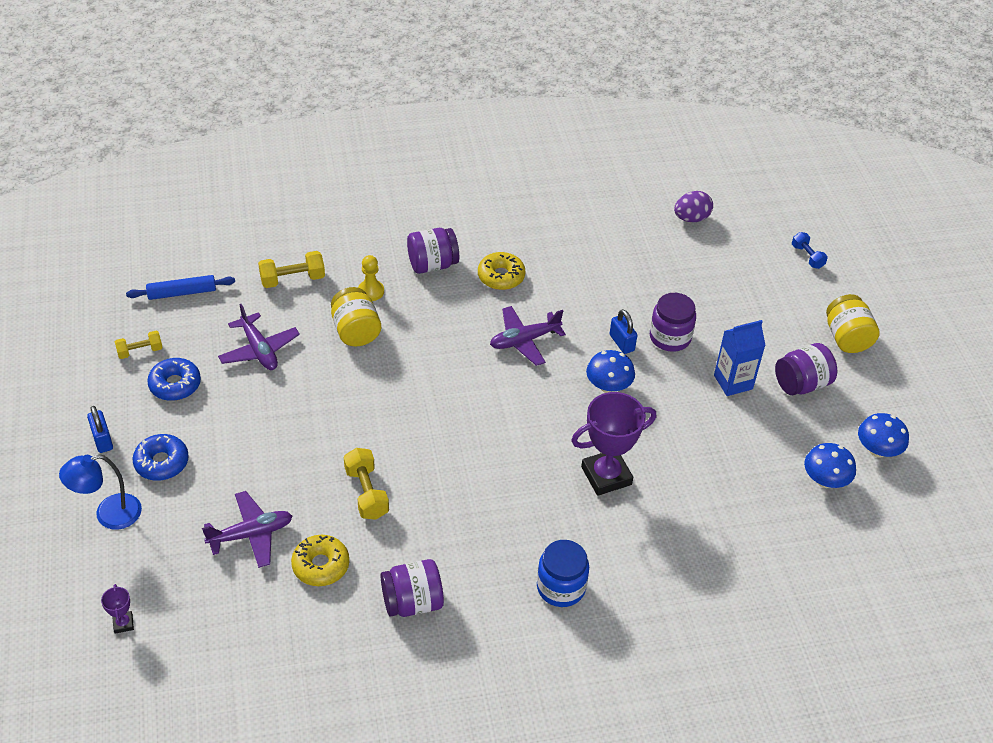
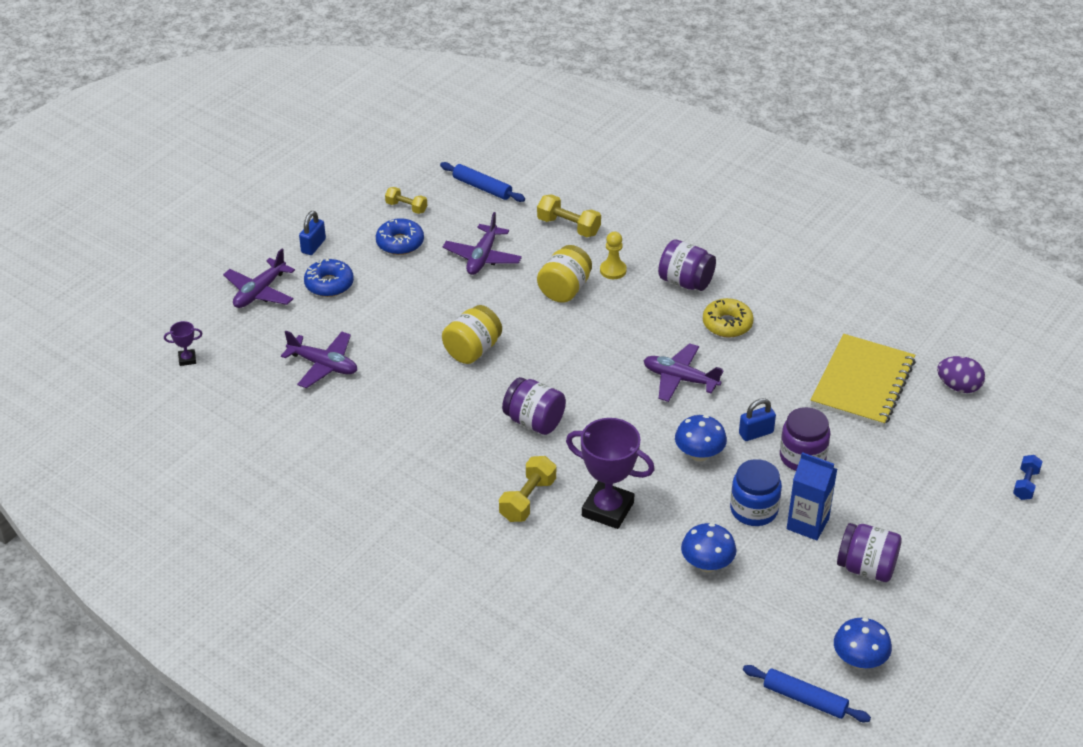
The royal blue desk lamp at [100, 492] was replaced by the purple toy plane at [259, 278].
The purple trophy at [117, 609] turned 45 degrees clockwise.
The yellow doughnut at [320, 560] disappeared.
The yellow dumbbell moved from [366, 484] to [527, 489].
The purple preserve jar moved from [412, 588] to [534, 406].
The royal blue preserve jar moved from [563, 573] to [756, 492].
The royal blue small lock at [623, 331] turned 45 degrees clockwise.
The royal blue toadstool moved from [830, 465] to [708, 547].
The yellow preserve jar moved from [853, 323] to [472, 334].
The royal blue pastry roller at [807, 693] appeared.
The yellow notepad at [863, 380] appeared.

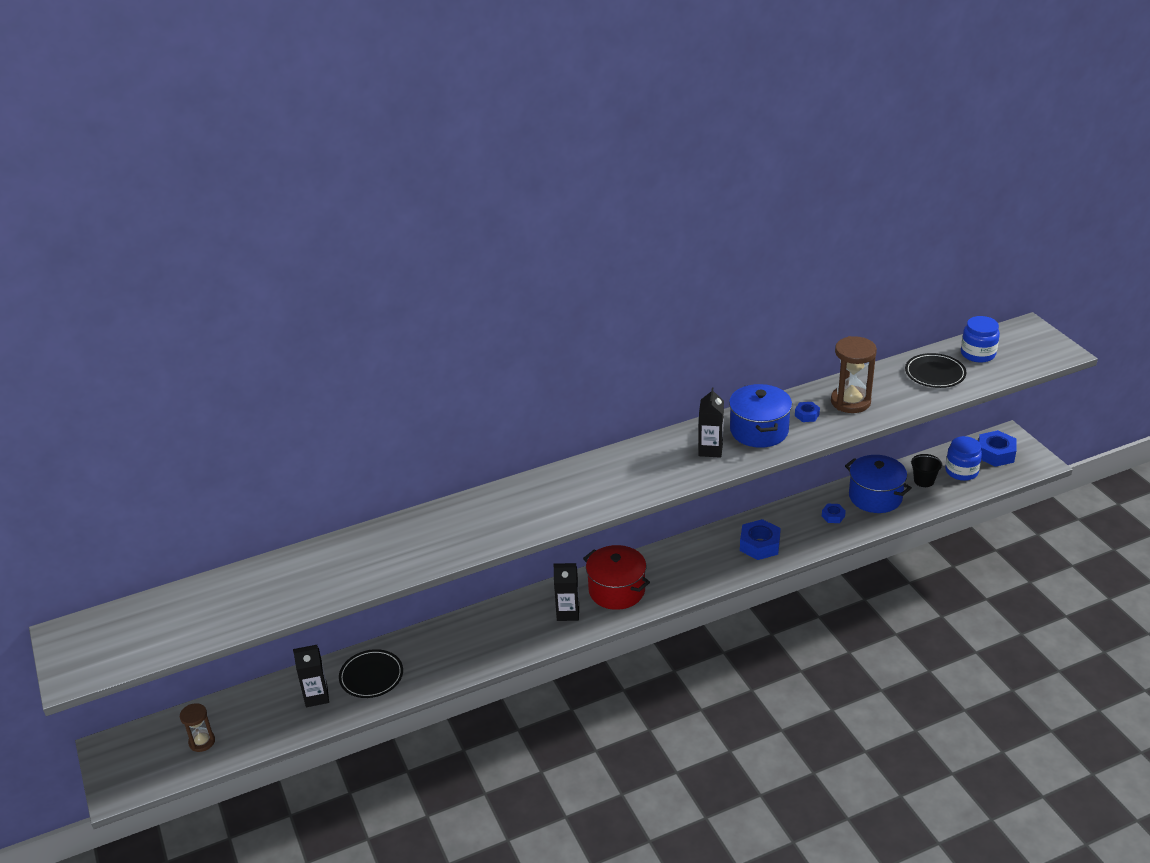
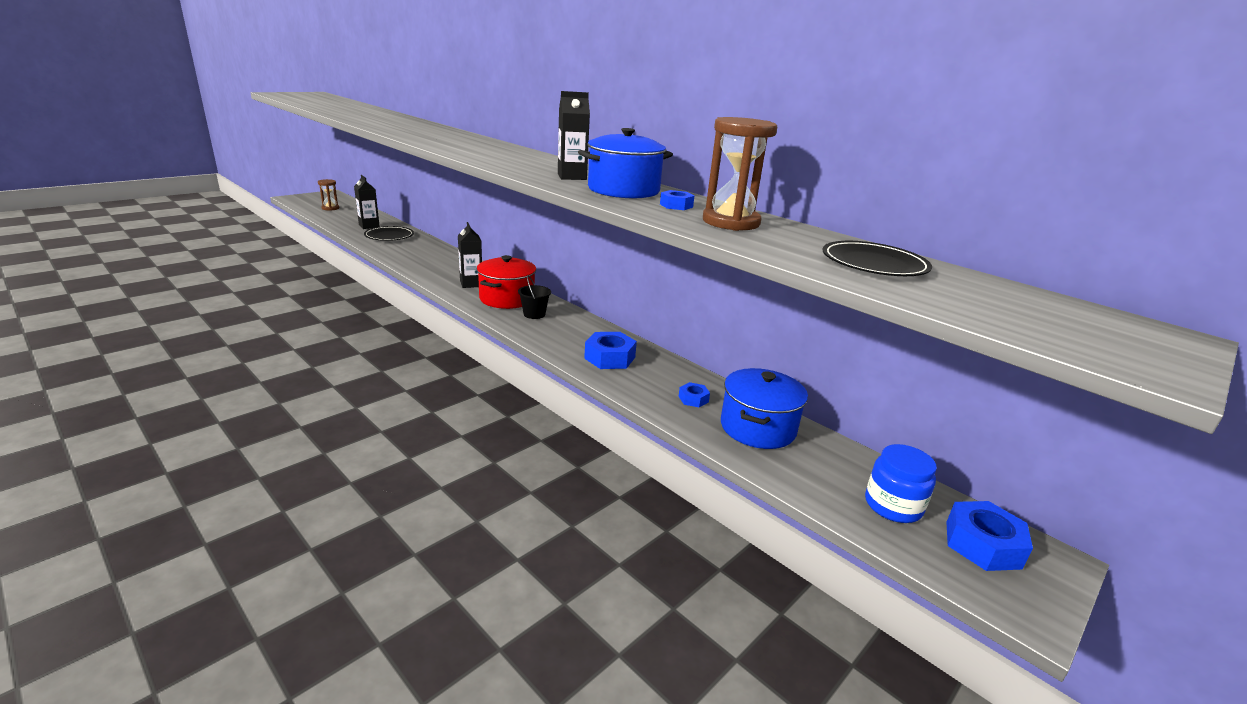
The jet-black sand bucket moved from [926, 470] to [534, 297].
The royal blue preserve jar at [980, 339] disappeared.

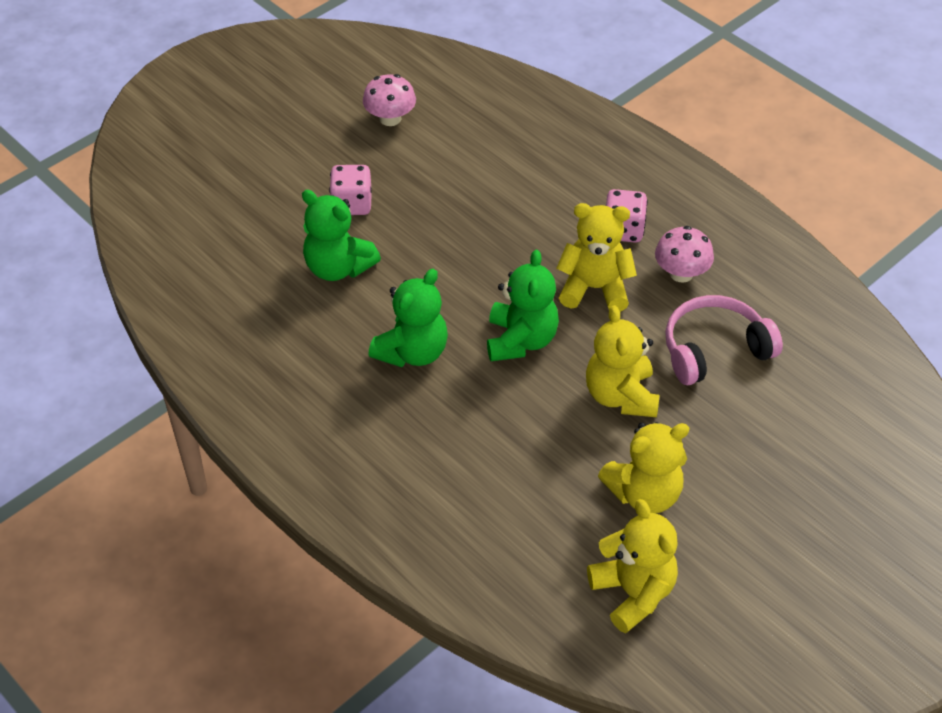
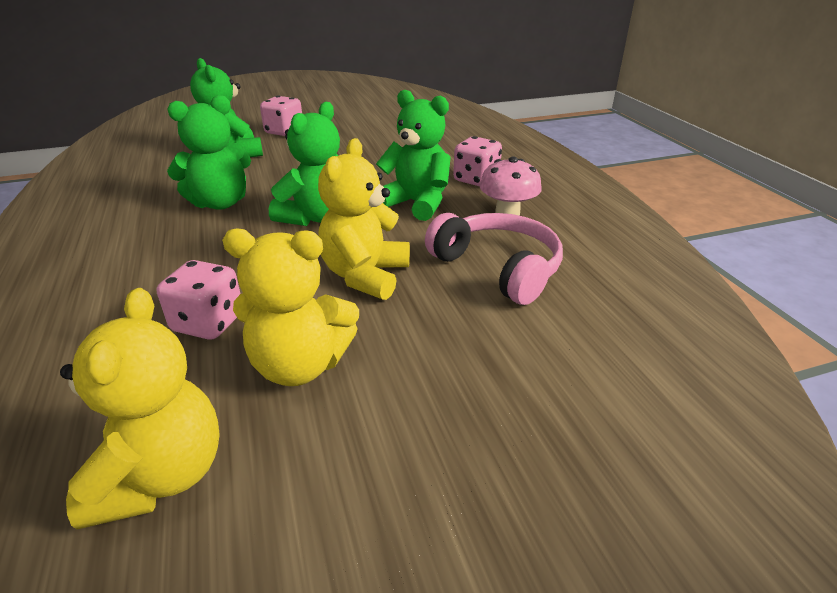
The rosy toadstool at [389, 100] disappeared.
The yellow teddy bear at [596, 257] became the emerald teddy bear at [413, 155].
The rosy over-ear headphones at [724, 340] turned 45 degrees clockwise.
The rosy die at [199, 299] appeared.

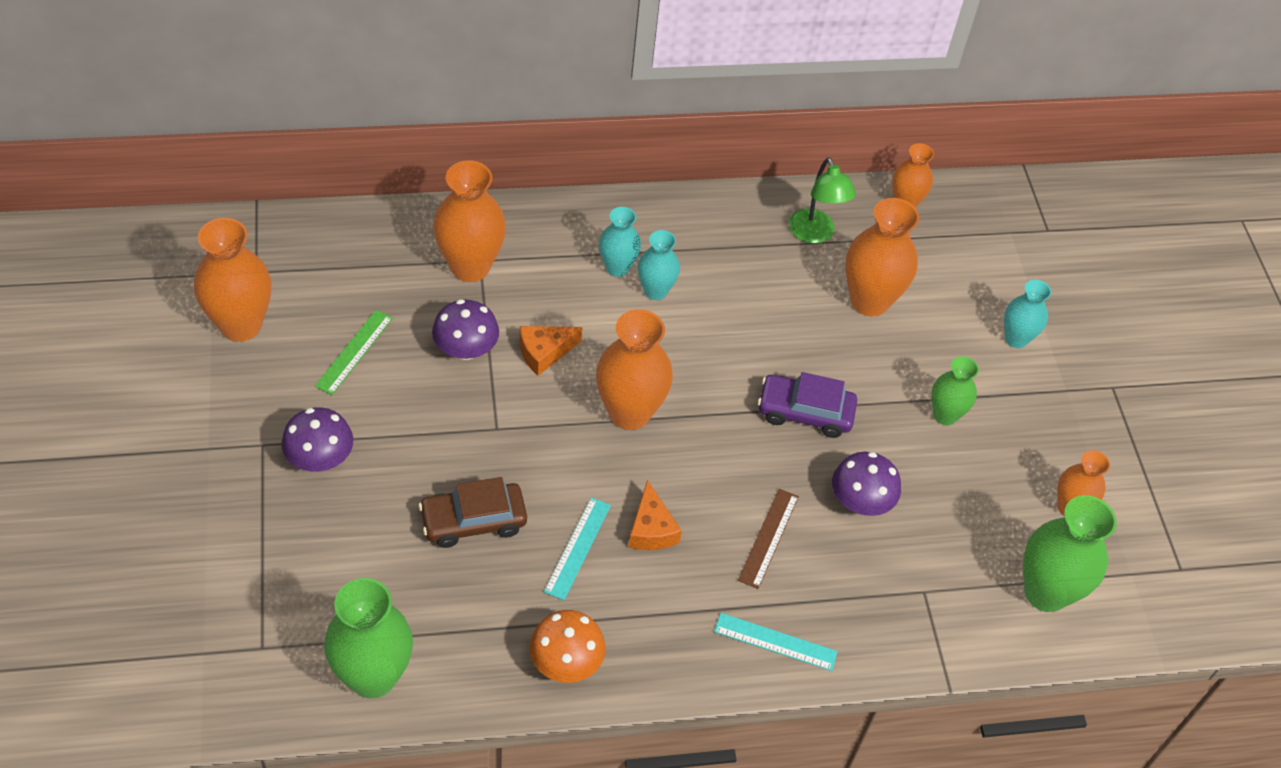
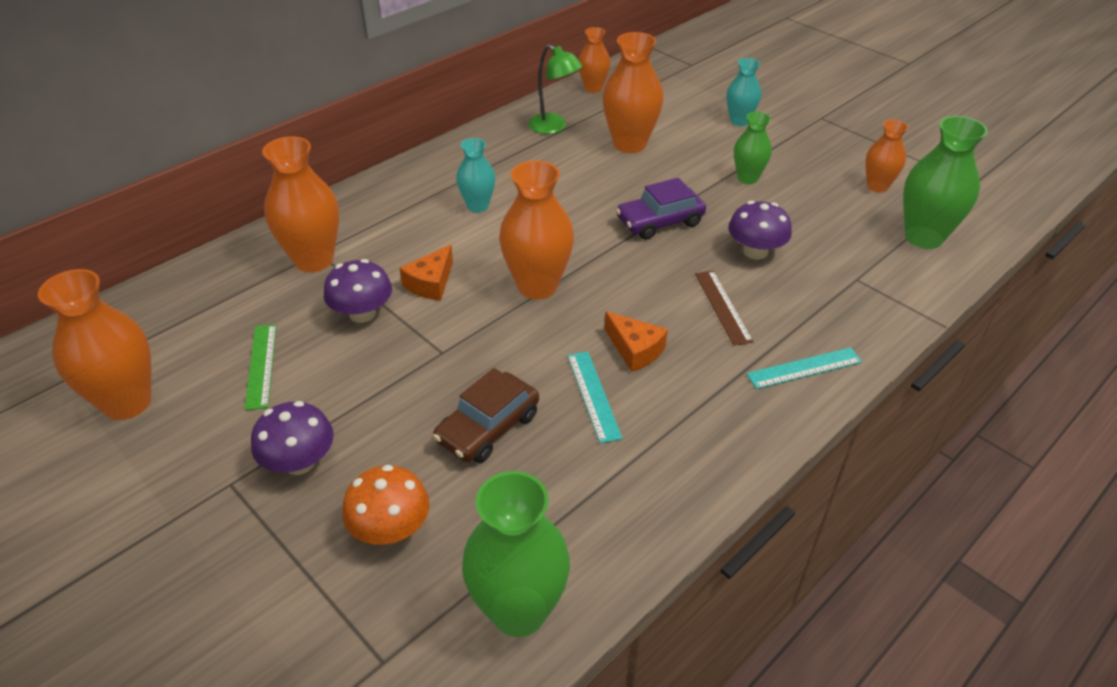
The orange-coloured toadstool moved from [567, 646] to [386, 505].
The turquoise vase at [620, 242] disappeared.

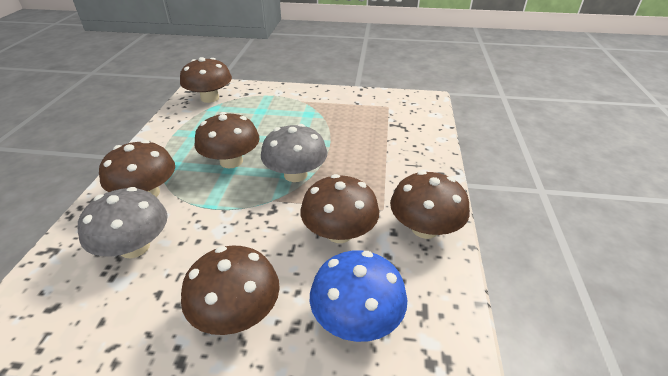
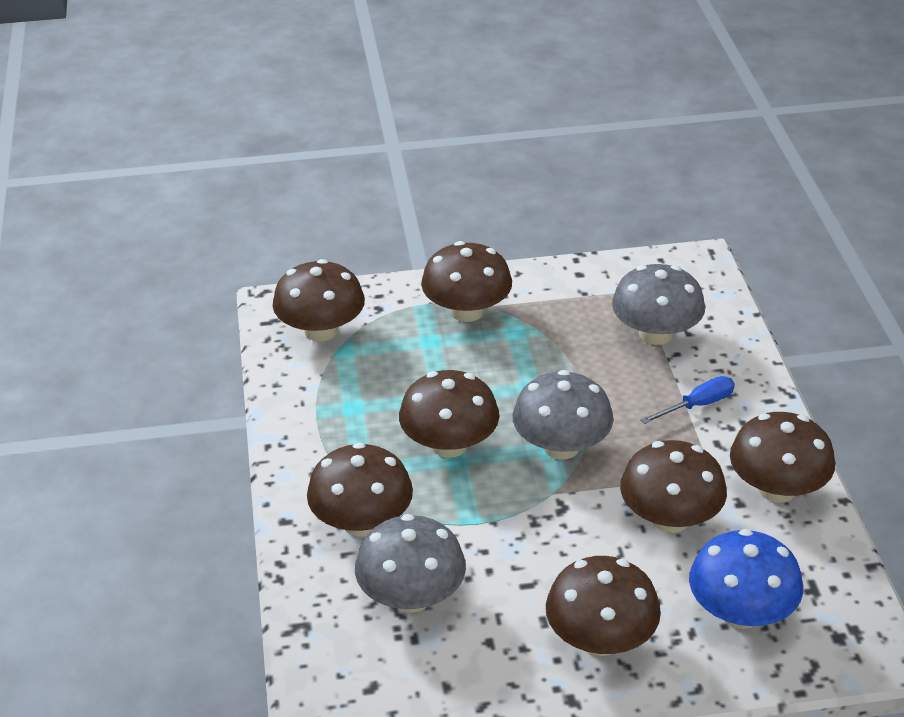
The dark brown toadstool at [466, 281] appeared.
The ash-grey toadstool at [658, 304] appeared.
The royal blue flat screwdriver at [688, 400] appeared.

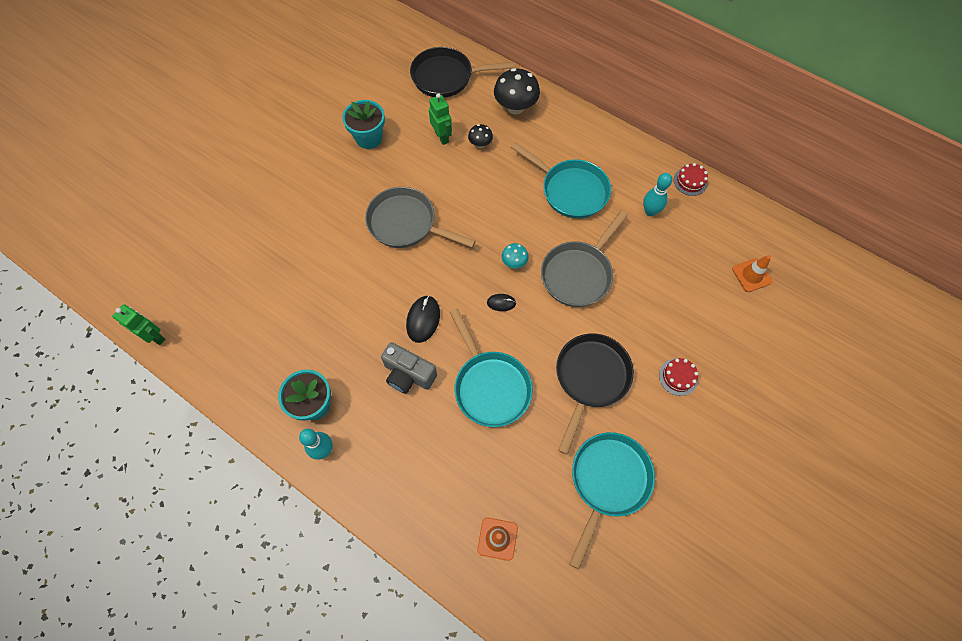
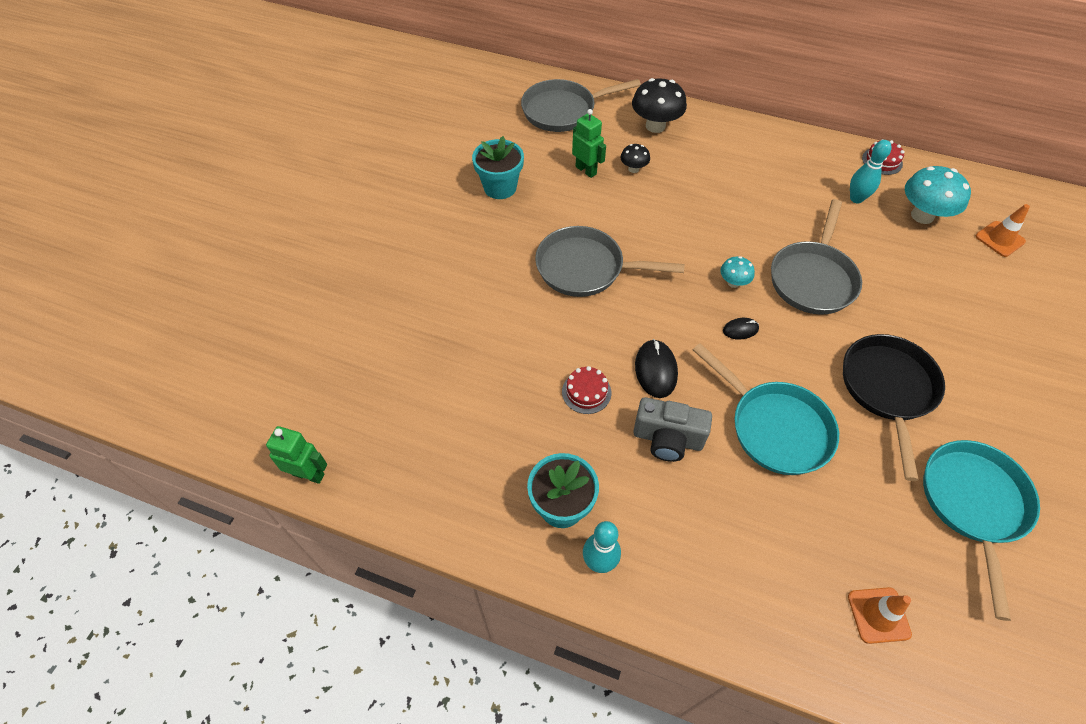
The jet-black frying pan at [462, 72] became the ash-grey frying pan at [581, 105].
The turquoise frying pan at [561, 180] disappeared.
The crimson layer cake moved from [678, 377] to [586, 390].
The turquoise toadstool at [938, 195] appeared.

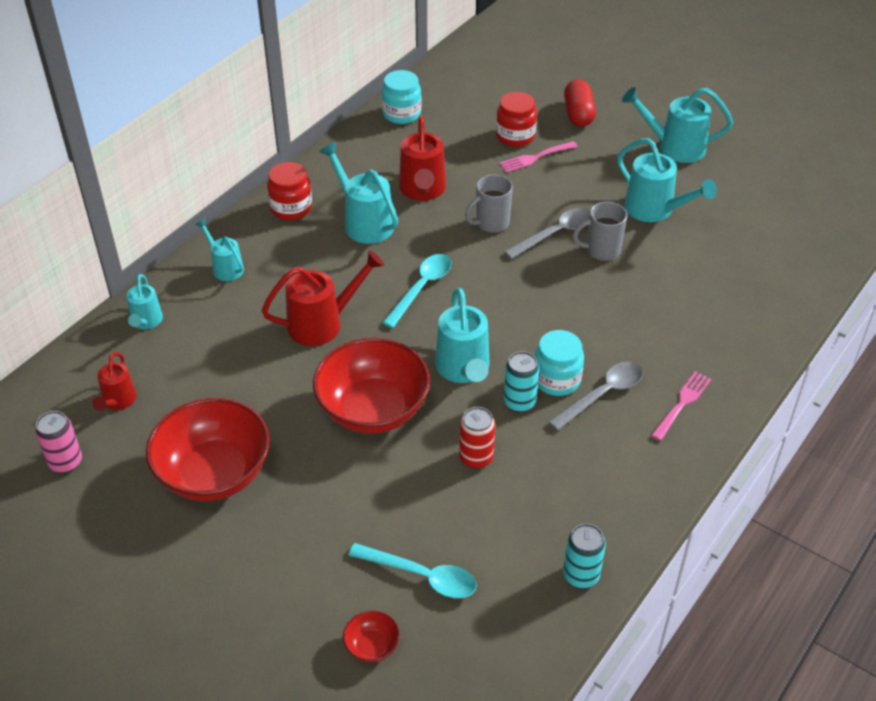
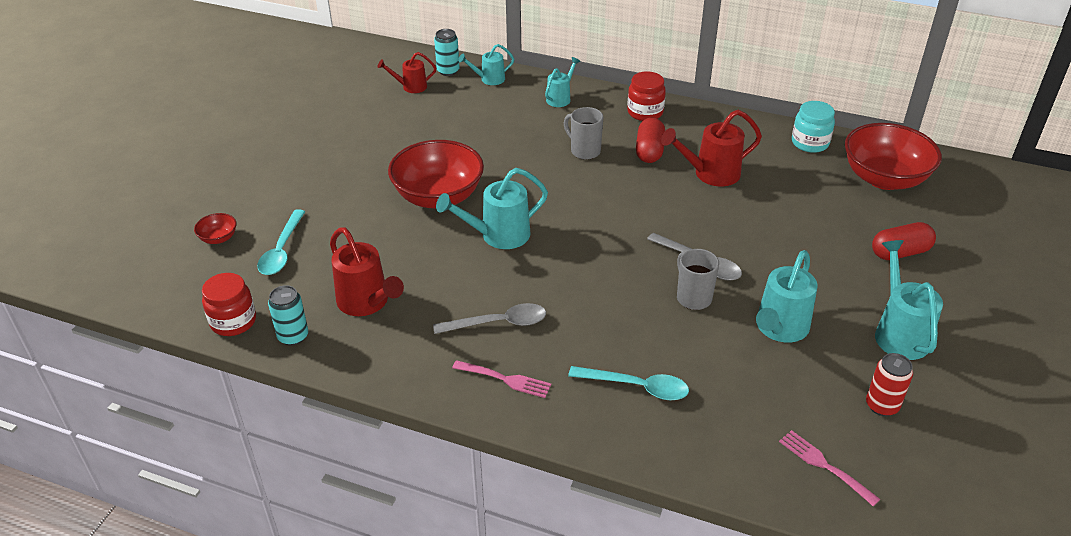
The rosy tin at [58, 442] disappeared.
The crimson serving bowl moved from [208, 449] to [893, 156].
The crimson watering pot moved from [323, 298] to [367, 271].
The turquoise watering pot at [358, 193] was replaced by the crimson capsule at [650, 140].
The turquoise teaspoon moved from [417, 291] to [628, 383].
The crimson tin moved from [477, 438] to [889, 384].
The ash-grey mug moved from [489, 204] to [583, 133].
The crimson preserve jar moved from [516, 119] to [229, 304].
The rosy table fork moved from [538, 157] to [829, 468].
The turquoise tin moved from [521, 381] to [447, 52].
The turquoise preserve jar at [559, 363] disappeared.
The ash-grey teaspoon at [595, 396] turned 45 degrees counterclockwise.

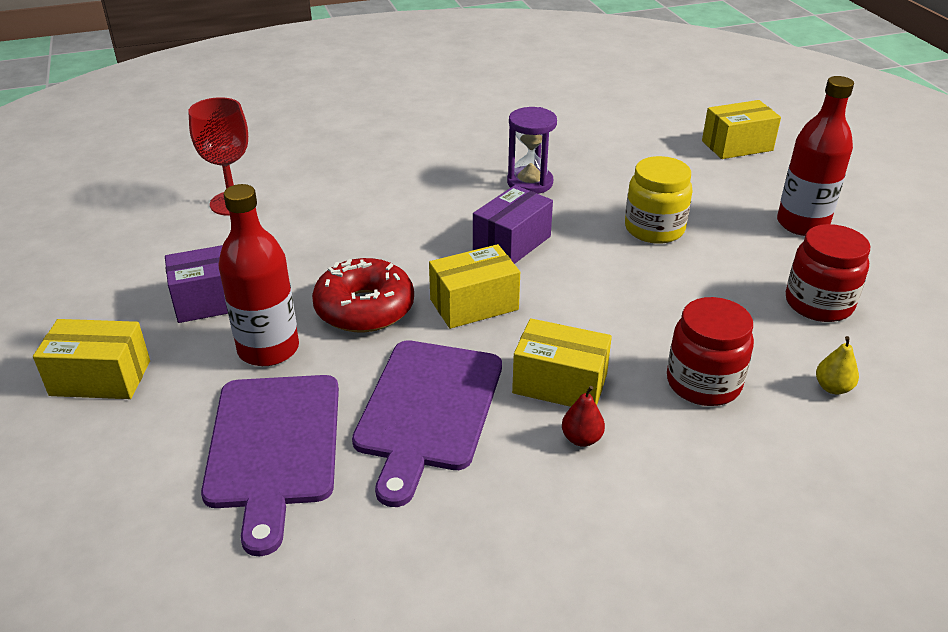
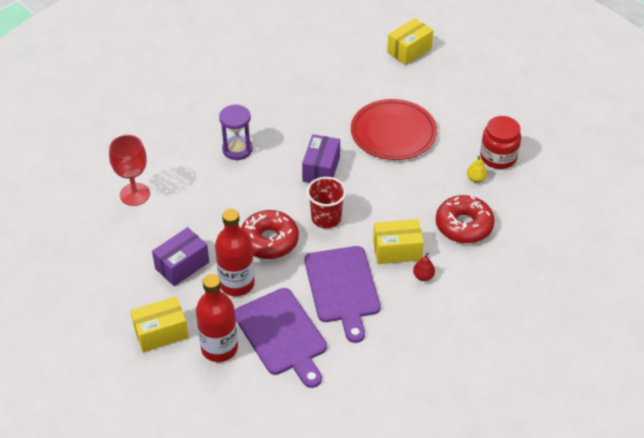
The yellow parcel at [474, 286] was replaced by the crimson cup at [326, 202].
The purple sand timer moved from [532, 150] to [236, 132].
The yellow preserve jar at [658, 200] was replaced by the crimson flat dish at [394, 129].
The crimson preserve jar at [710, 351] was replaced by the crimson doughnut at [465, 219].
The crimson drink bottle moved from [815, 156] to [217, 318].
The yellow pear fruit moved from [837, 365] to [477, 169].

